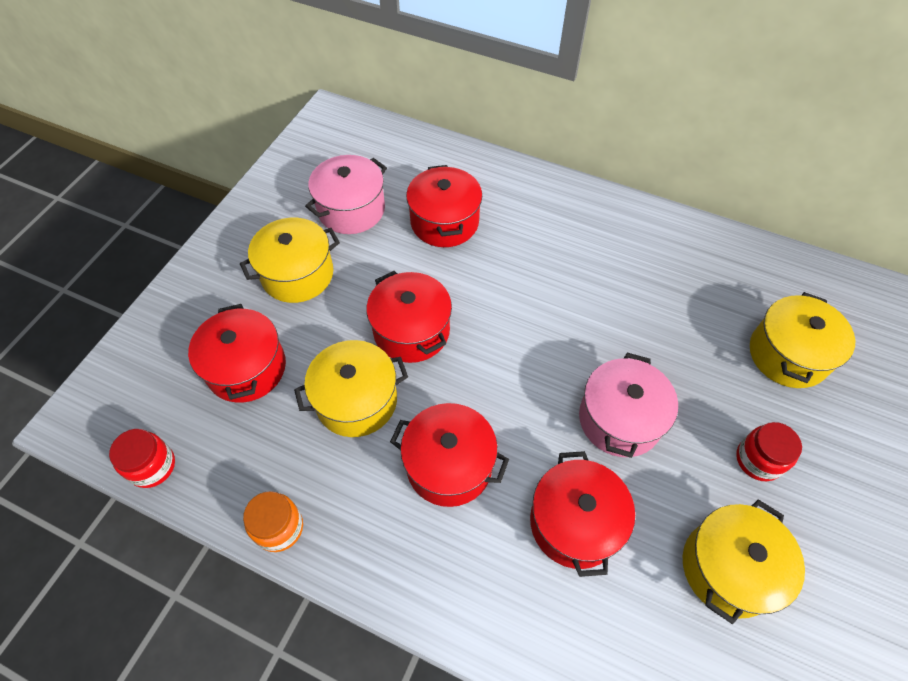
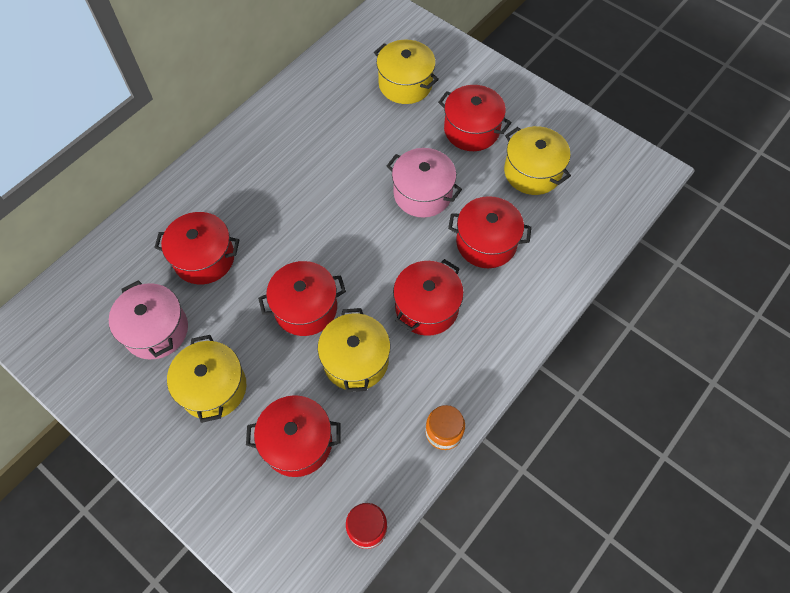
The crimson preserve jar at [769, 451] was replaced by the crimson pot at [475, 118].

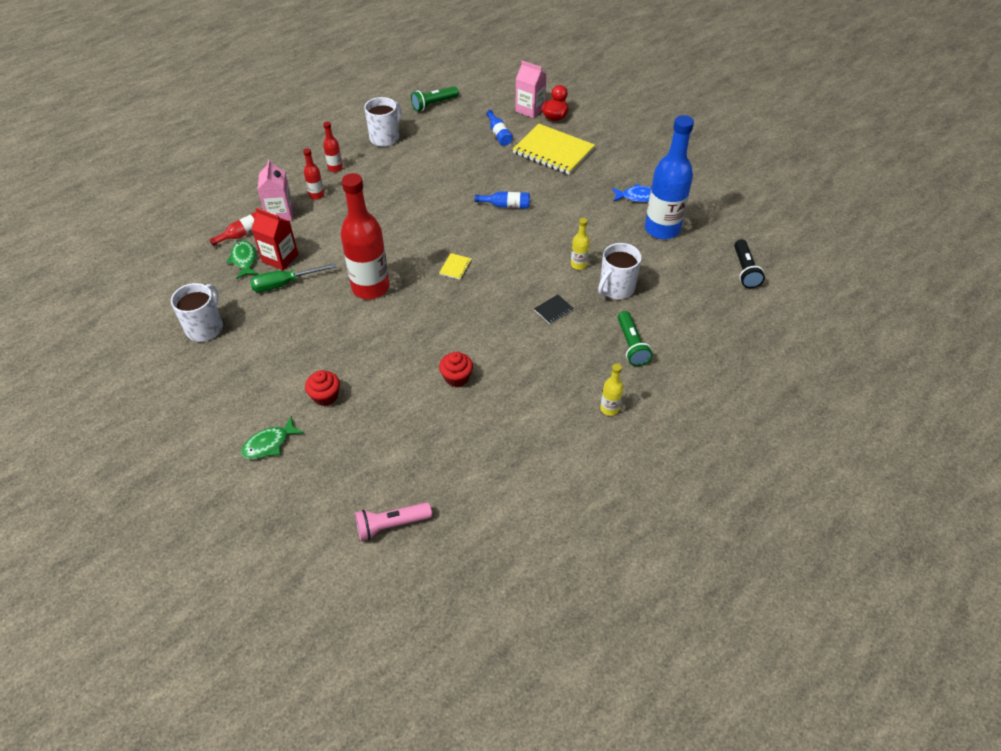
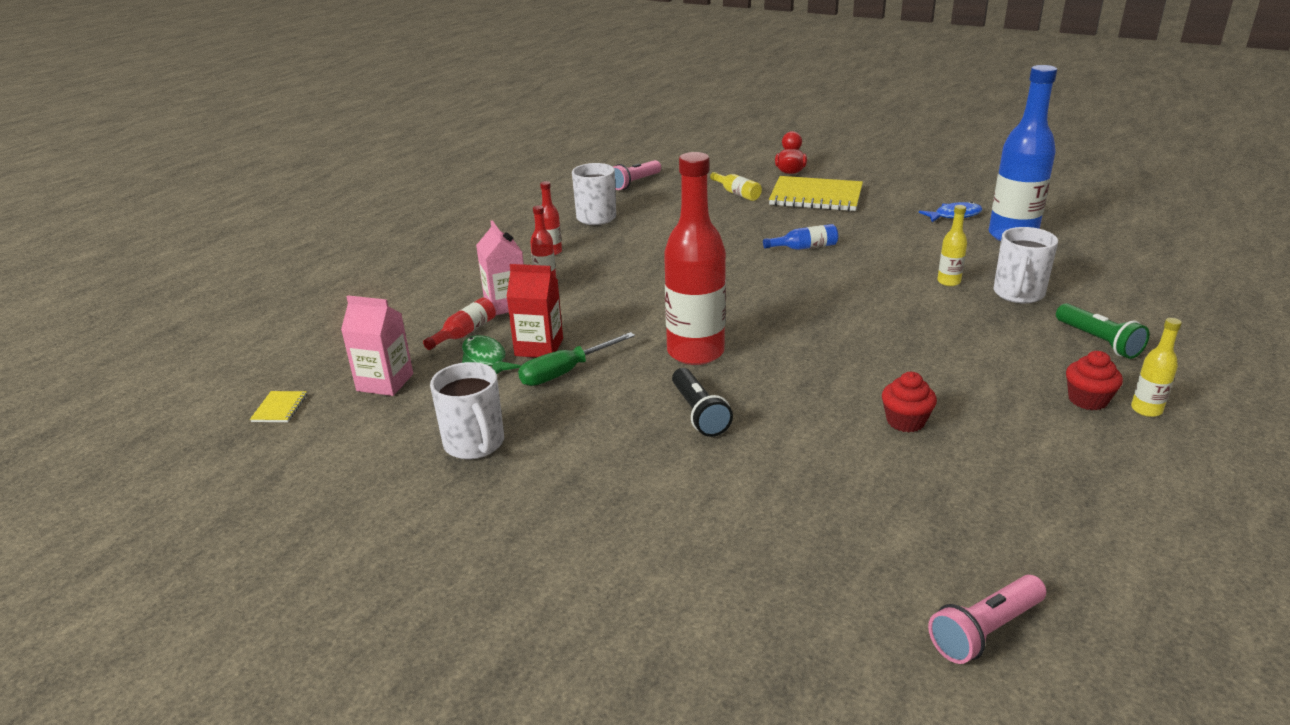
The white mug at [197, 312] turned 150 degrees clockwise.
The emerald fish at [272, 437] disappeared.
The crimson cupcake moved from [322, 388] to [1094, 380].
The emerald torch at [435, 98] became the rosy torch at [637, 175].
The yellow notepad moved from [455, 266] to [278, 406].
The royal blue drink bottle at [499, 128] became the yellow drink bottle at [736, 186].
The rosy milk carton moved from [530, 89] to [377, 345].
The jet-black notepad at [554, 309] disappeared.
The jet-black torch moved from [749, 263] to [702, 402].

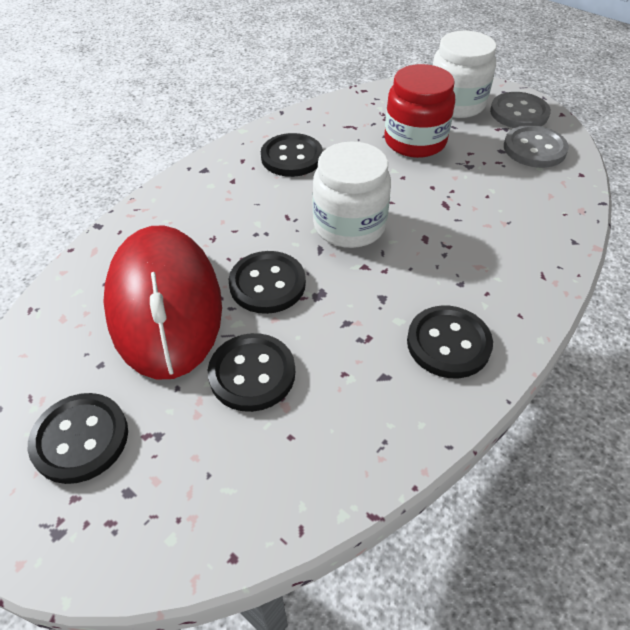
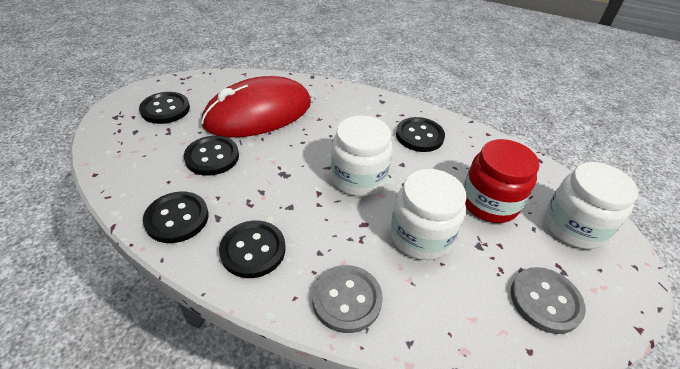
The jet-black sewing button moved from [267, 282] to [175, 217].
The ash-grey sewing button moved from [520, 110] to [347, 299].
The white preserve jar at [428, 214] appeared.

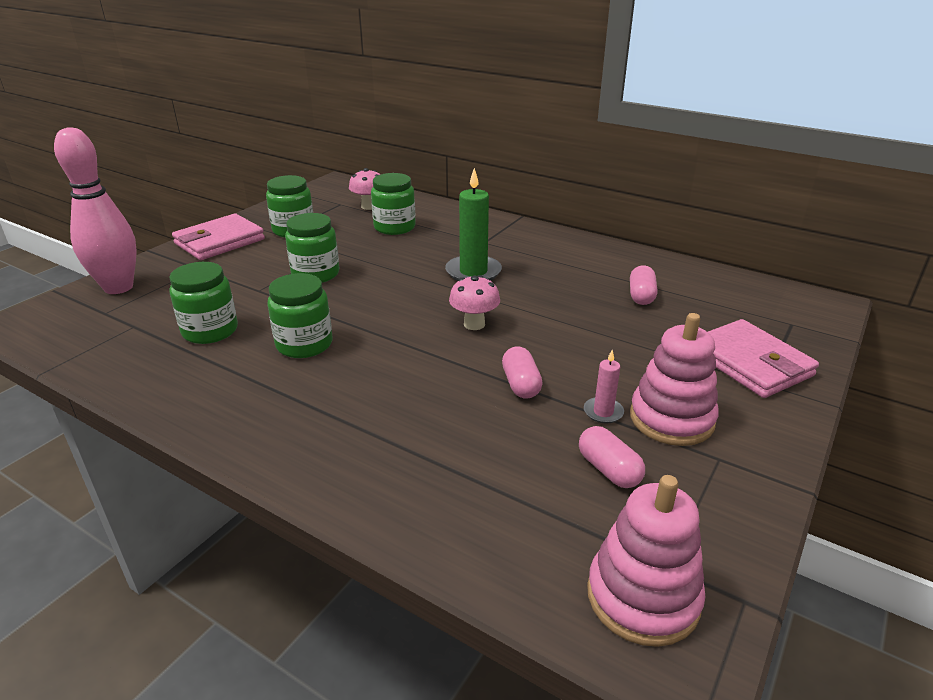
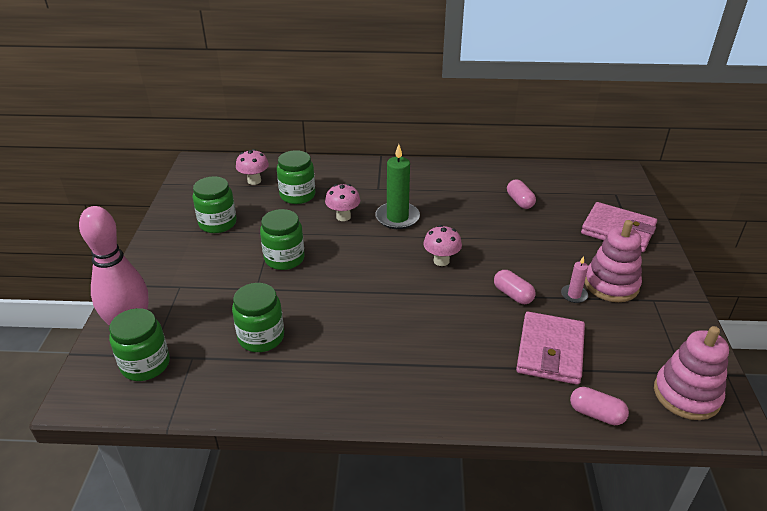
The rosy card wallet moved from [218, 237] to [550, 348].
The emerald preserve jar moved from [299, 315] to [139, 344].
The rosy capsule moved from [612, 457] to [599, 406].
The rosy toadstool at [342, 202] appeared.

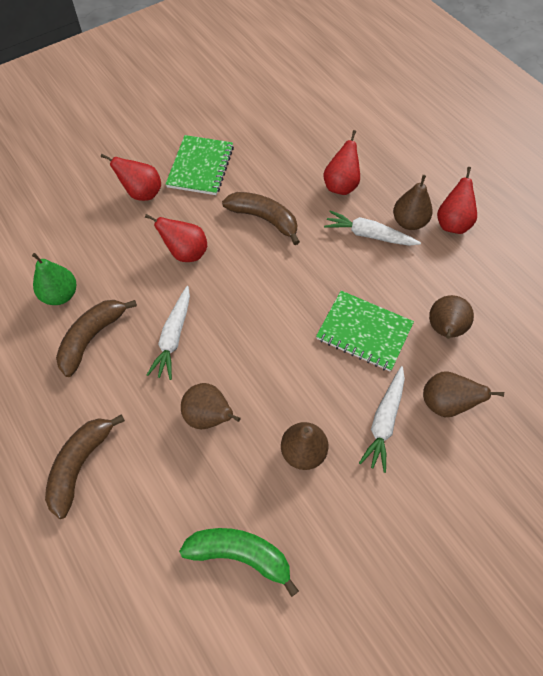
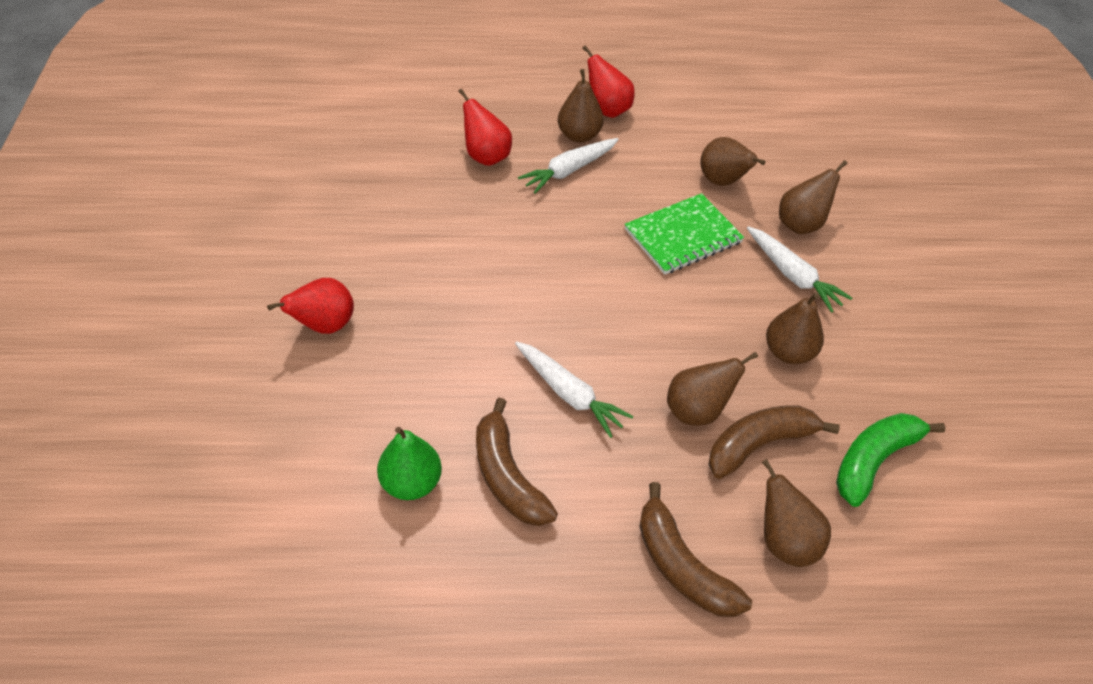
The crimson pear fruit at [176, 238] disappeared.
The emerald notepad at [200, 165] disappeared.
The dark brown banana moved from [261, 218] to [774, 442].
The dark brown pear fruit at [796, 513] appeared.

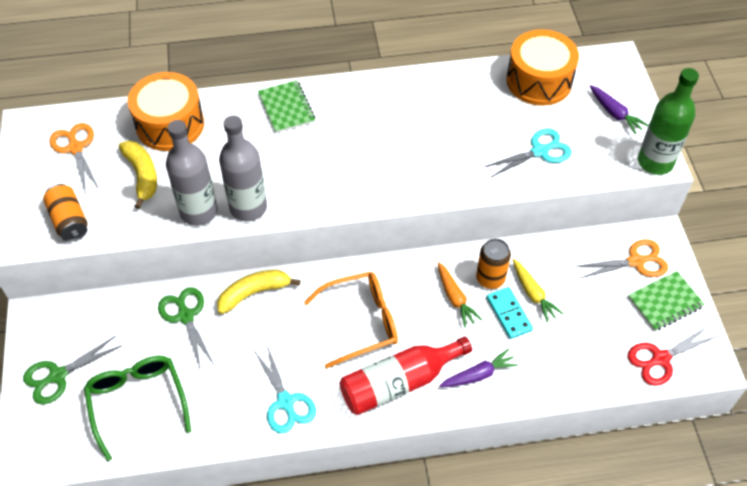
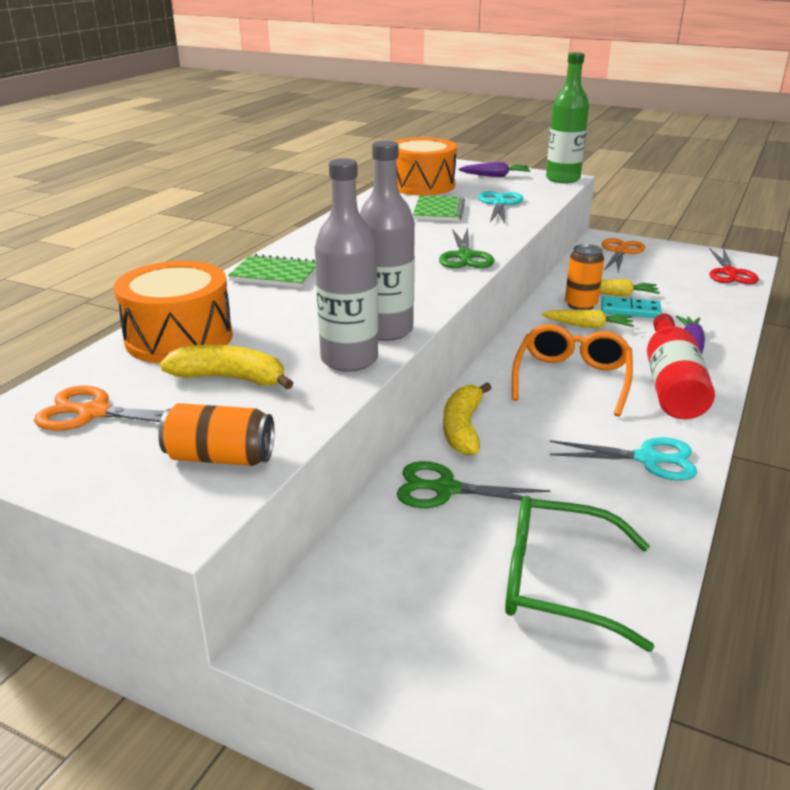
The emerald pair of scissors moved from [72, 369] to [466, 248].
The orange-coloured carrot at [460, 295] became the yellow carrot at [587, 319].
The emerald notepad moved from [666, 301] to [439, 208].

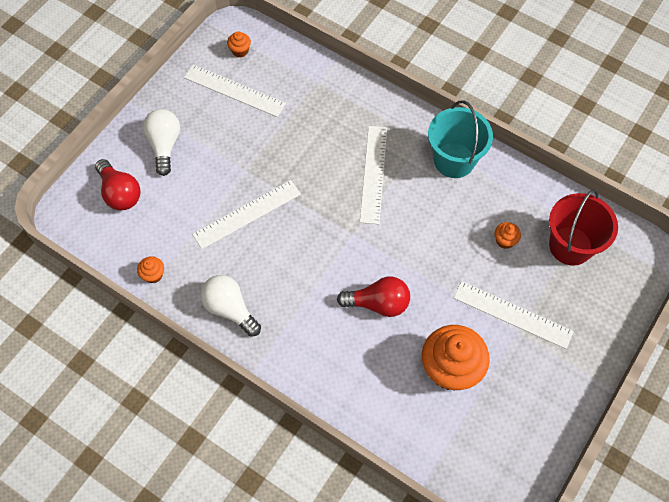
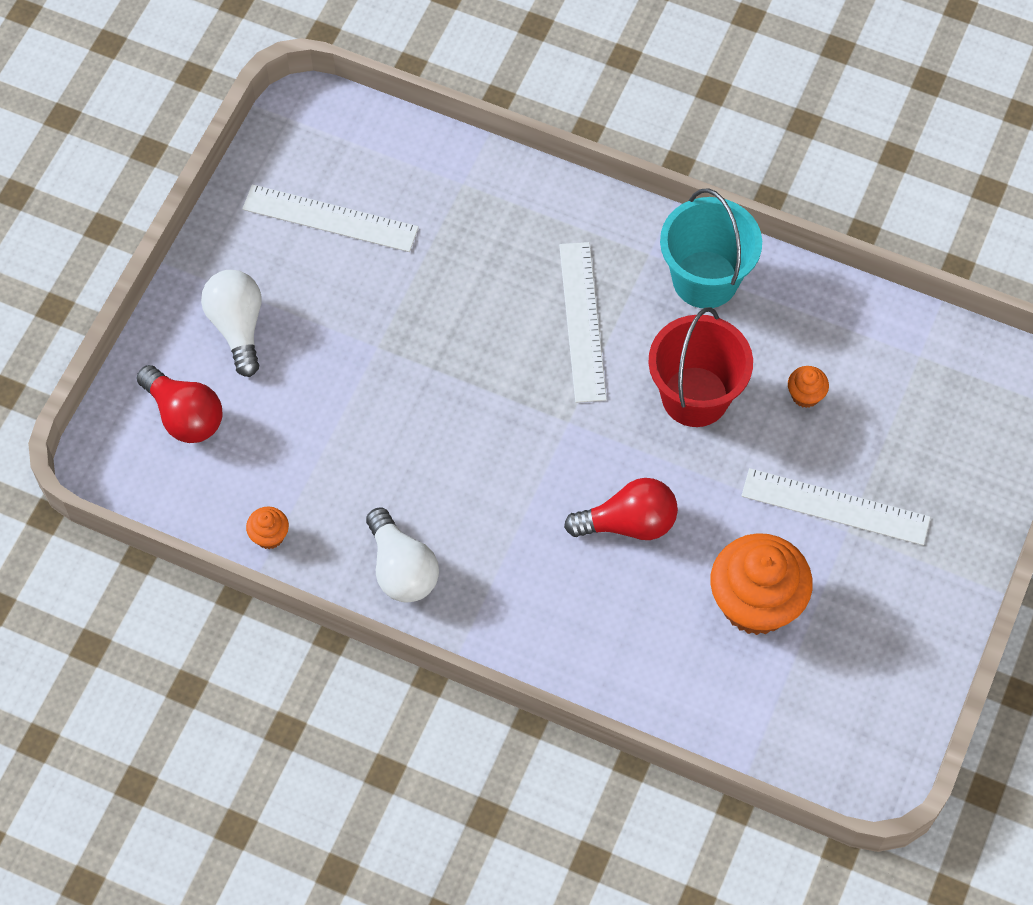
The white measuring stick at [246, 214] disappeared.
The white lightbulb at [230, 306] turned 150 degrees counterclockwise.
The orange-coloured cupcake at [239, 44] disappeared.
The crimson sand bucket moved from [583, 227] to [700, 367].

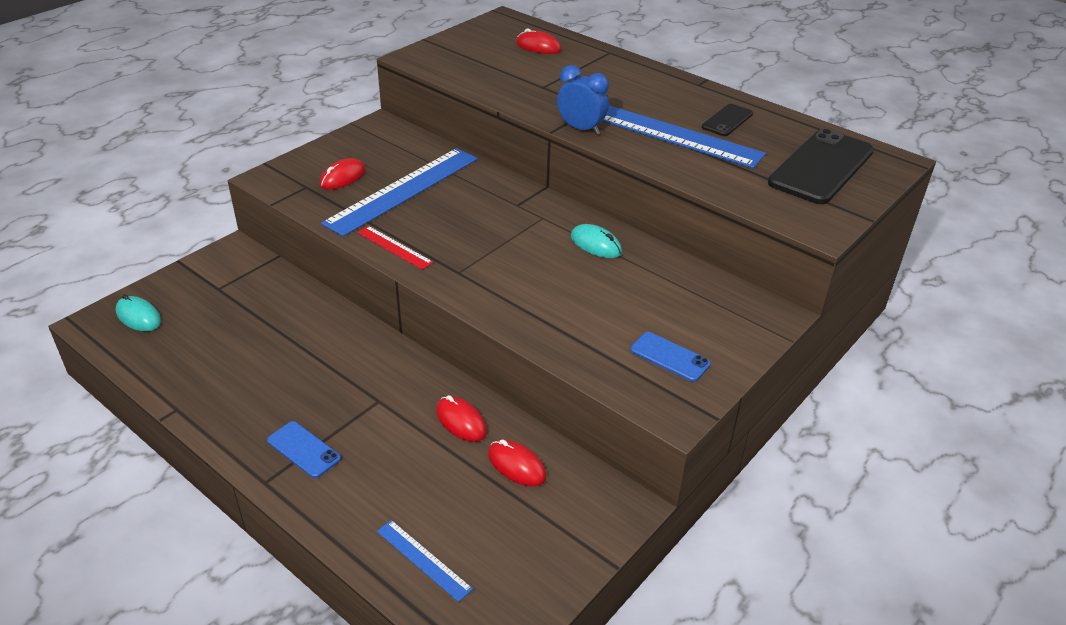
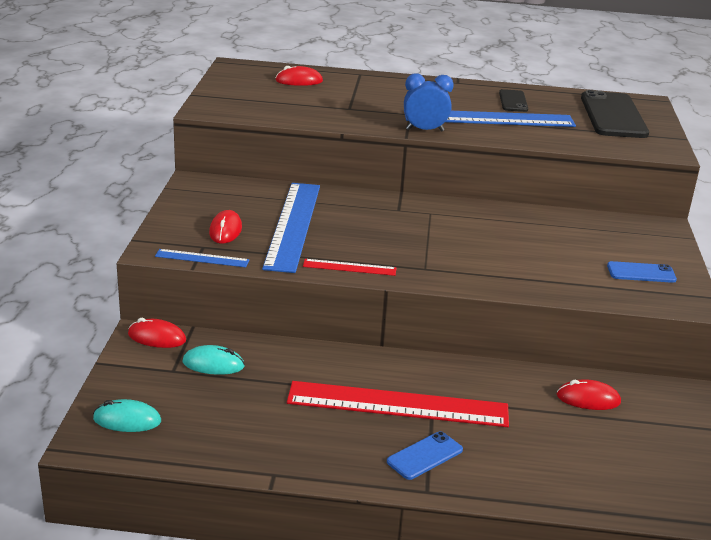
The royal blue phone at [304, 449] turned 45 degrees counterclockwise.
The royal blue measuring stick moved from [425, 561] to [202, 258].
The crimson mouse moved from [461, 418] to [157, 333].
The turquoise mouse moved from [596, 241] to [214, 360].
The crimson measuring stick at [398, 404] appeared.

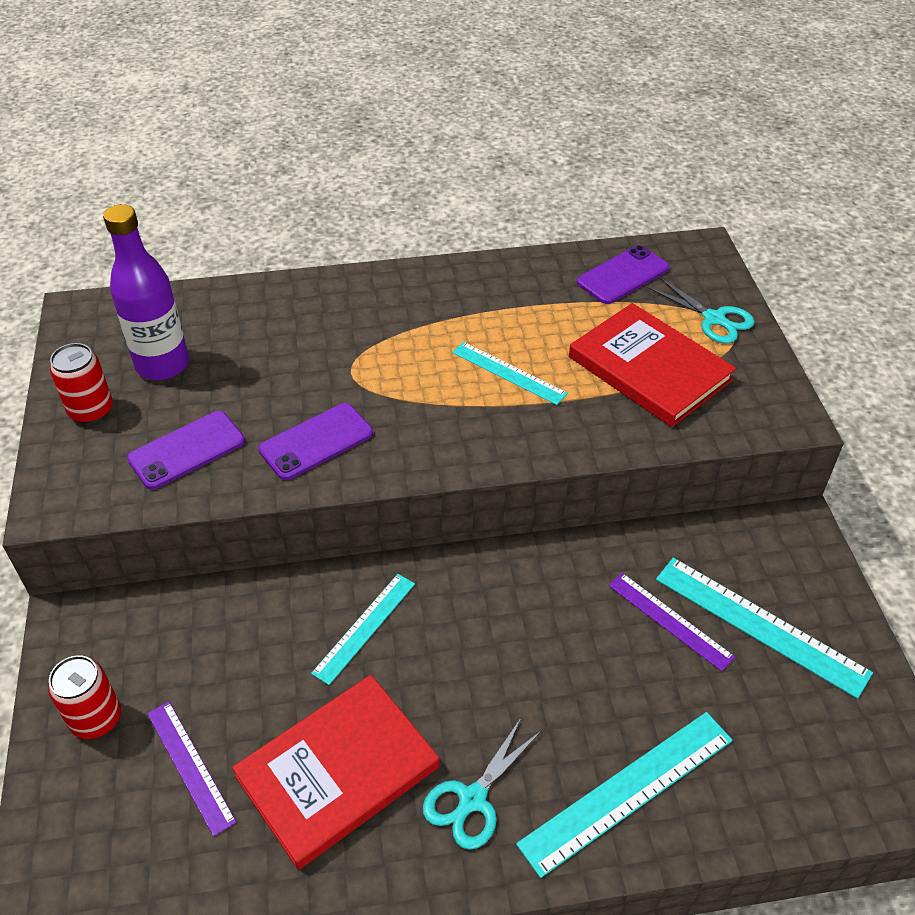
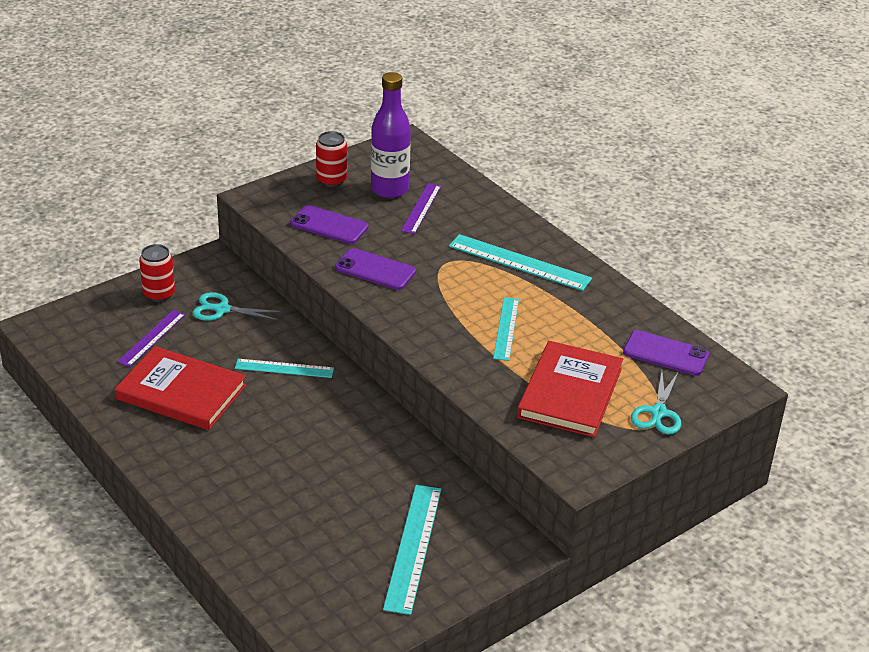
The turquoise pair of scissors moved from [482, 784] to [237, 306].
The turquoise measuring stick moved from [624, 795] to [520, 262].
The purple measuring stick moved from [672, 622] to [421, 208].

